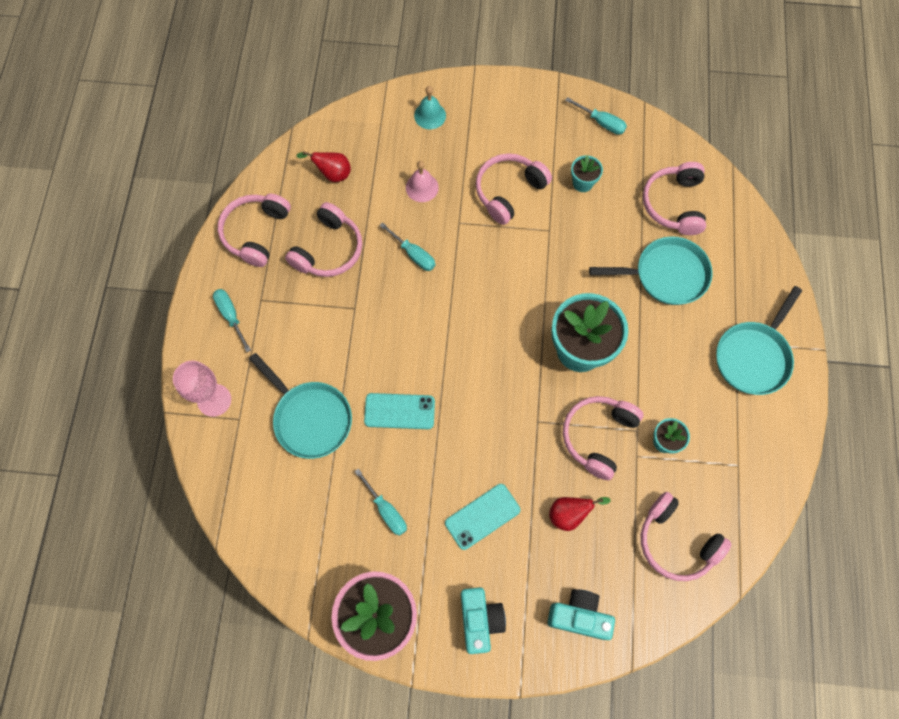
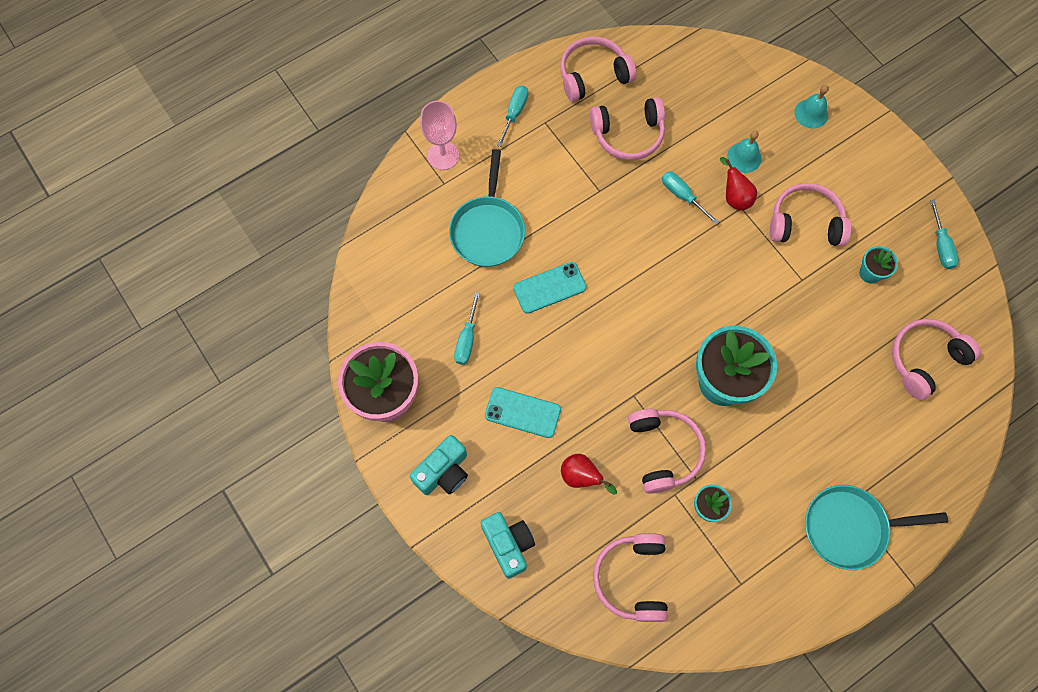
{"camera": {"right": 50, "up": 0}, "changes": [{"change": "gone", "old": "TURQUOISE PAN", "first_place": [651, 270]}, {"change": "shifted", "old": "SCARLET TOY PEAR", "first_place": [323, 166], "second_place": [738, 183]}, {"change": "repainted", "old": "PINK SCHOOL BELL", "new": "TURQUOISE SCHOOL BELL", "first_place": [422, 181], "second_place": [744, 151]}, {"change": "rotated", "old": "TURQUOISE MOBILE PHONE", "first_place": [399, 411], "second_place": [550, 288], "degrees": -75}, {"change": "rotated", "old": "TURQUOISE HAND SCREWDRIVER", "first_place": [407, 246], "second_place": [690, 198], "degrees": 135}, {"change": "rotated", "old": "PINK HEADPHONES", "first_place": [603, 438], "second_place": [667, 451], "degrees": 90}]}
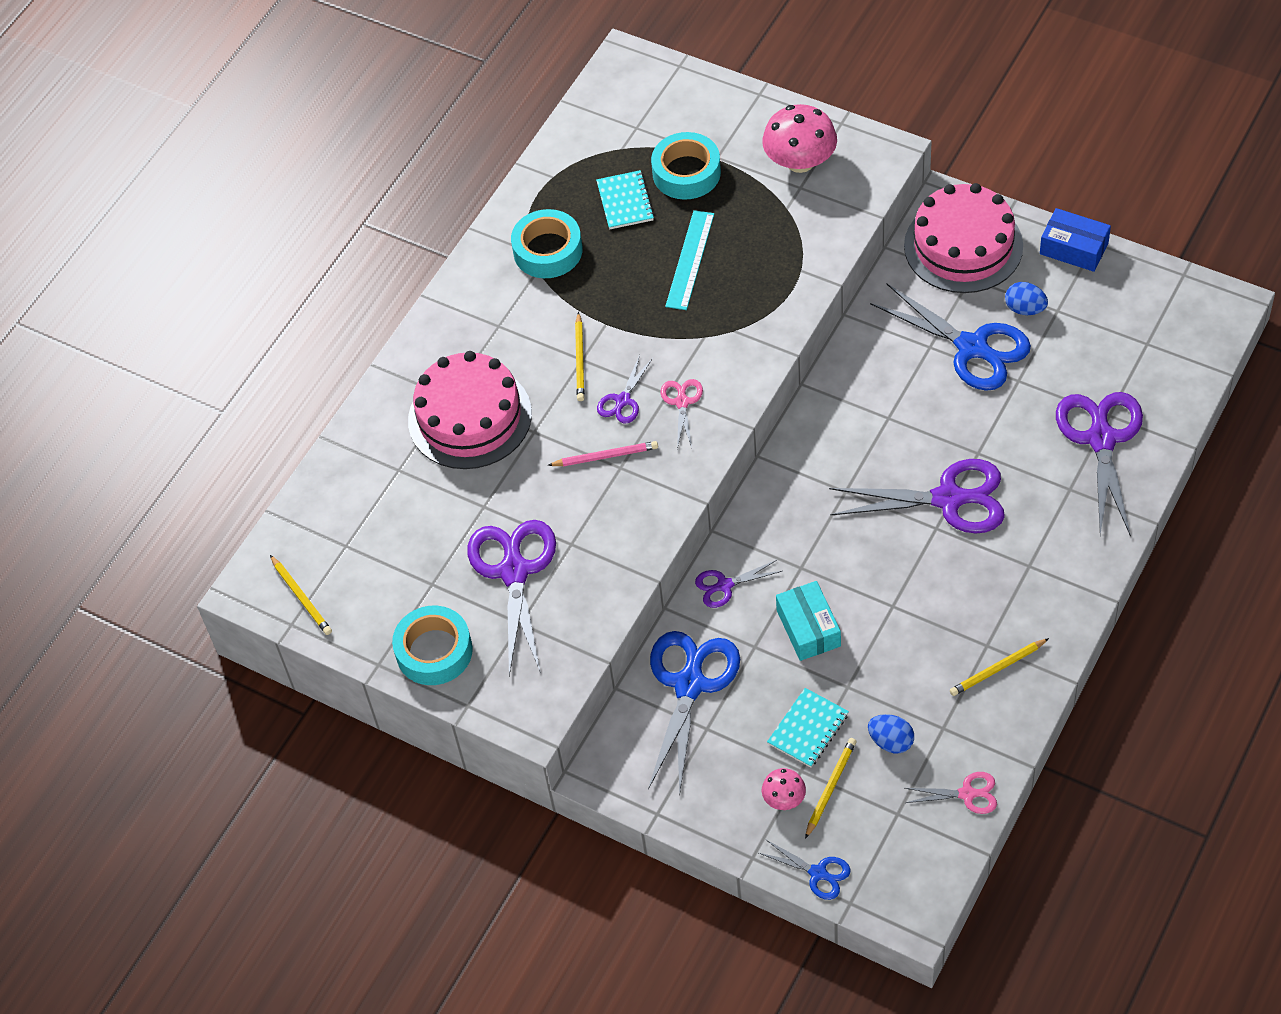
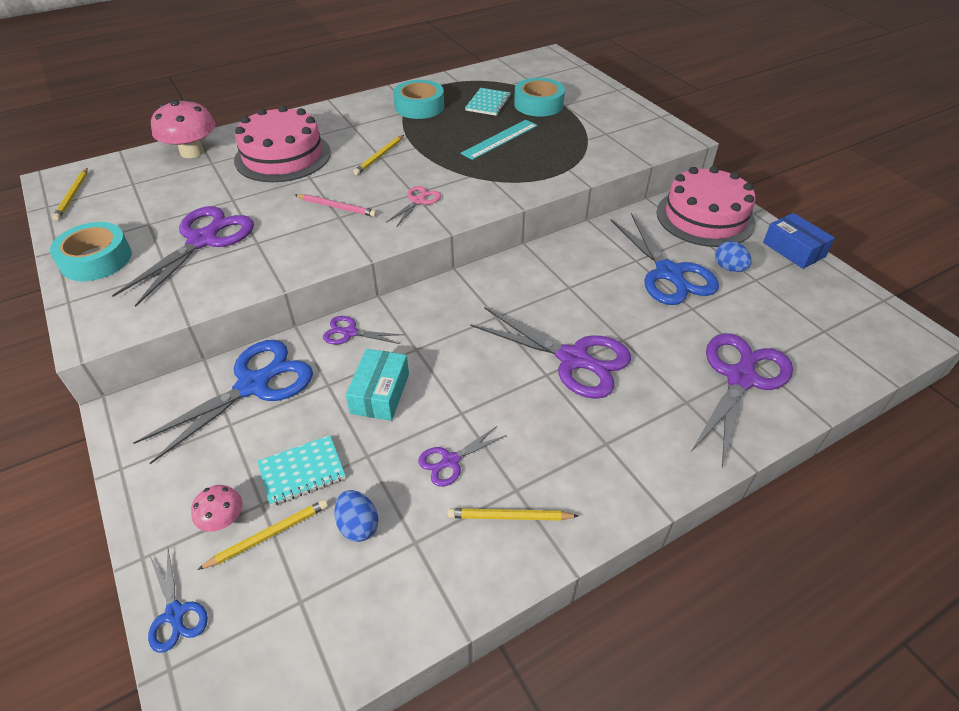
{"camera": {"right": 25, "up": -10}, "changes": [{"change": "gone", "old": "PINK PAIR OF SCISSORS", "first_place": [951, 793]}, {"change": "shifted", "old": "VIOLET PAIR OF SCISSORS", "first_place": [625, 389], "second_place": [462, 456]}, {"change": "shifted", "old": "PINK TOADSTOOL", "first_place": [799, 138], "second_place": [183, 128]}]}
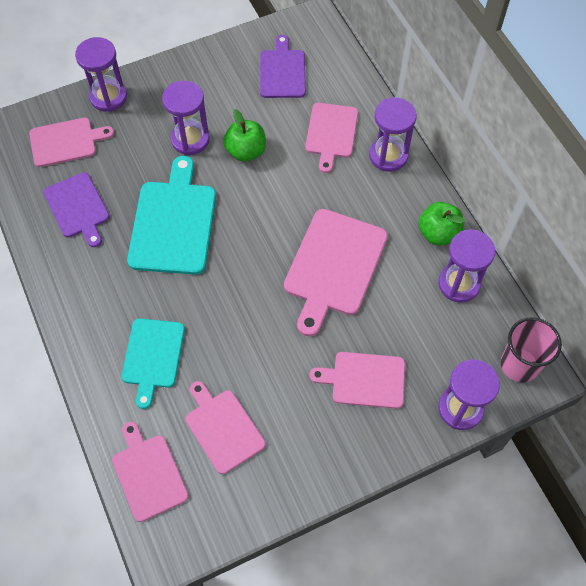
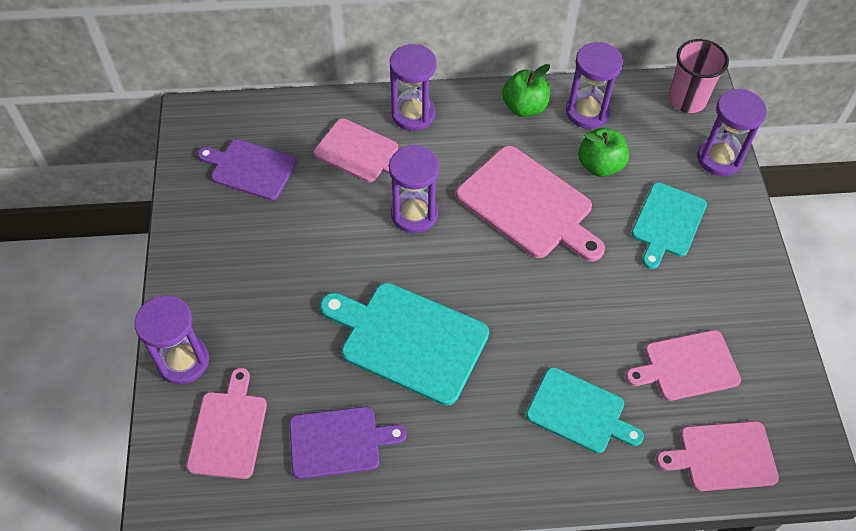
{"camera": {"right": -70, "up": -5}, "changes": [{"change": "shifted", "old": "VIOLET SAND TIMER", "first_place": [186, 118], "second_place": [414, 189]}, {"change": "shifted", "old": "LEAF-GREEN TOY APPLE", "first_place": [244, 135], "second_place": [603, 152]}, {"change": "repainted", "old": "PINK CHOPPING BOARD", "new": "TURQUOISE CHOPPING BOARD", "first_place": [357, 380], "second_place": [669, 225]}]}
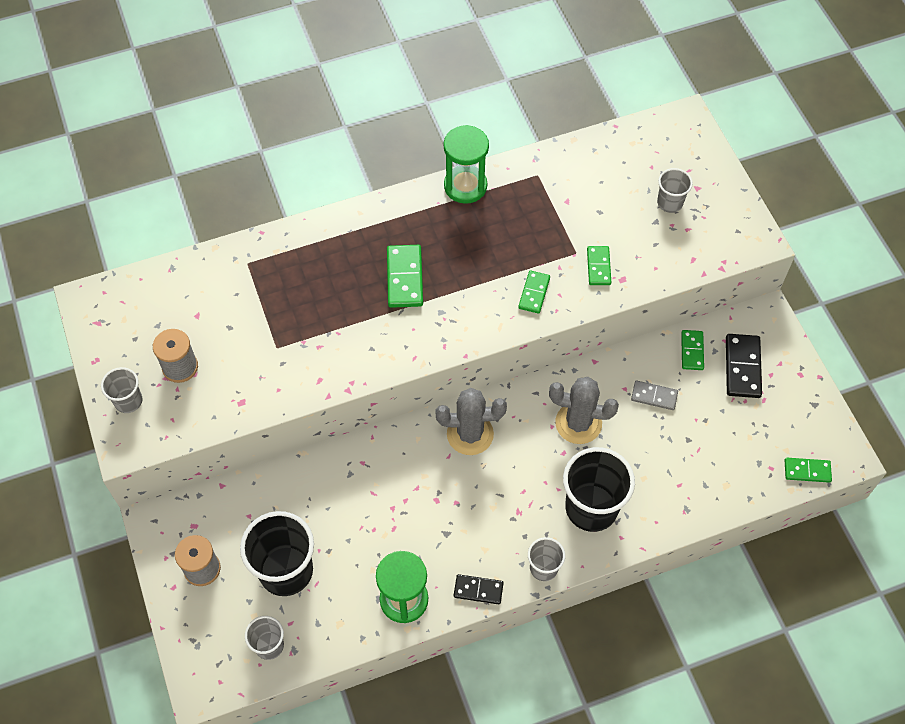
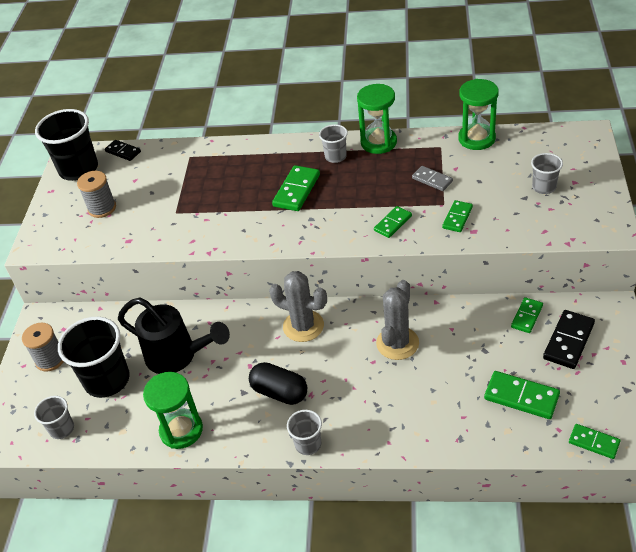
{"camera": {"right": 30, "up": -15}, "changes": [{"change": "new", "new": "JET-BLACK SPRINKLING CAN", "second_place": [174, 335]}, {"change": "new", "new": "JET-BLACK CAPSULE", "second_place": [278, 383]}, {"change": "new", "new": "LEAF-GREEN SAND TIMER", "second_place": [478, 114]}, {"change": "new", "new": "LEAF-GREEN DOMINO TILE", "second_place": [522, 395]}, {"change": "shifted", "old": "GREY TUMBLER", "first_place": [121, 390], "second_place": [333, 143]}, {"change": "shifted", "old": "JET-BLACK DOMINO TILE", "first_place": [479, 589], "second_place": [123, 150]}, {"change": "shifted", "old": "JET-BLACK TUMBLER", "first_place": [599, 489], "second_place": [66, 145]}, {"change": "shifted", "old": "GREY DOMINO TILE", "first_place": [654, 395], "second_place": [432, 178]}, {"change": "rotated", "old": "GREY SAGUARO CACTUS", "first_place": [584, 410], "second_place": [397, 320], "degrees": 75}]}
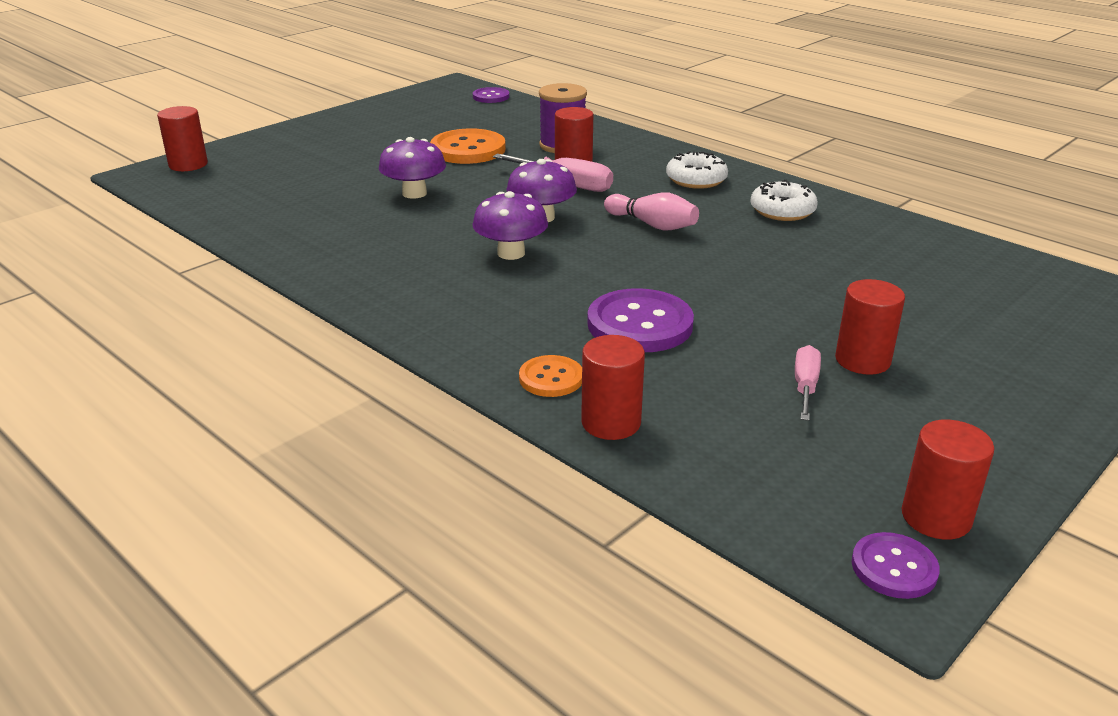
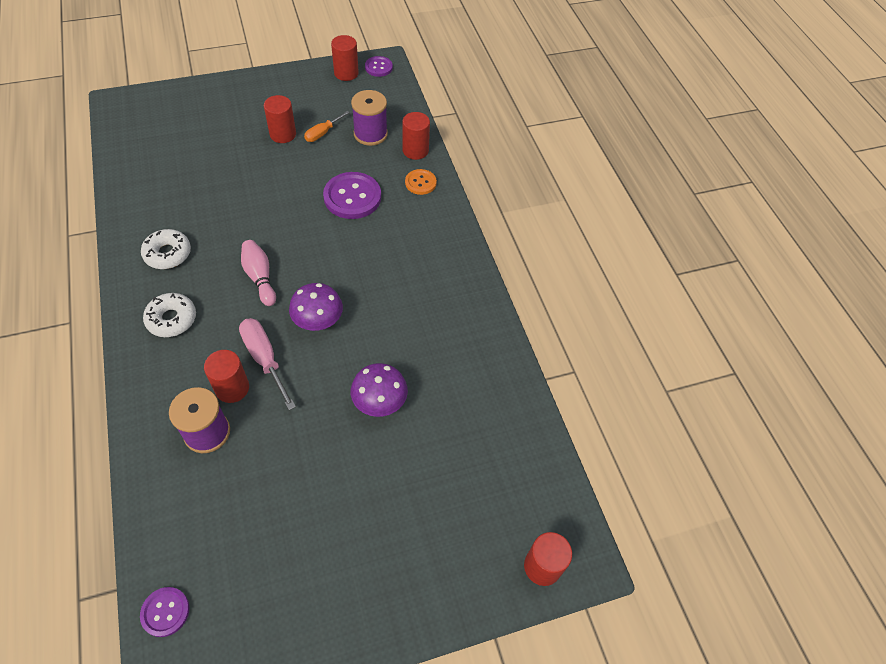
{"camera": {"right": -155, "up": 25}, "changes": [{"change": "gone", "old": "ORANGE-COLOURED BUTTON", "first_place": [468, 146]}, {"change": "gone", "old": "VIOLET TOADSTOOL", "first_place": [510, 225]}, {"change": "new", "new": "VIOLET BOBBIN", "second_place": [369, 118]}, {"change": "repainted", "old": "PINK HAND SCREWDRIVER", "new": "ORANGE-COLOURED HAND SCREWDRIVER", "first_place": [808, 383], "second_place": [327, 126]}]}
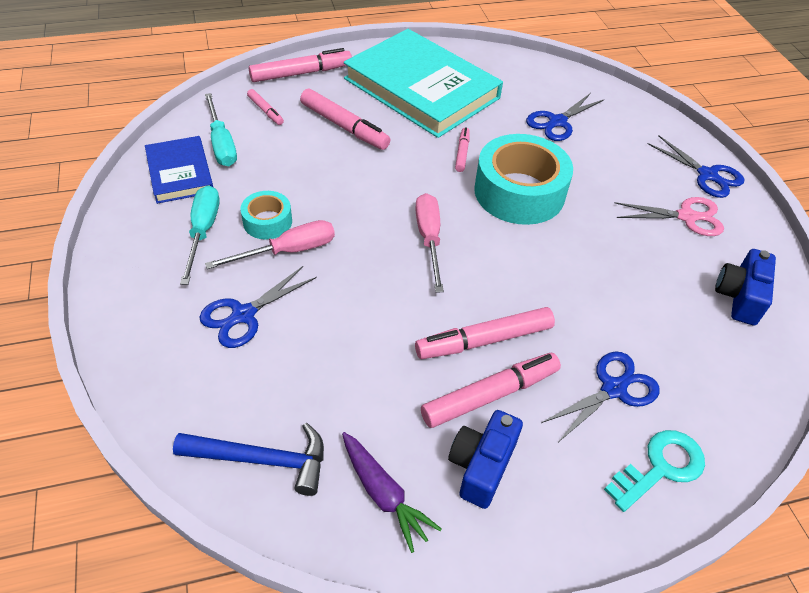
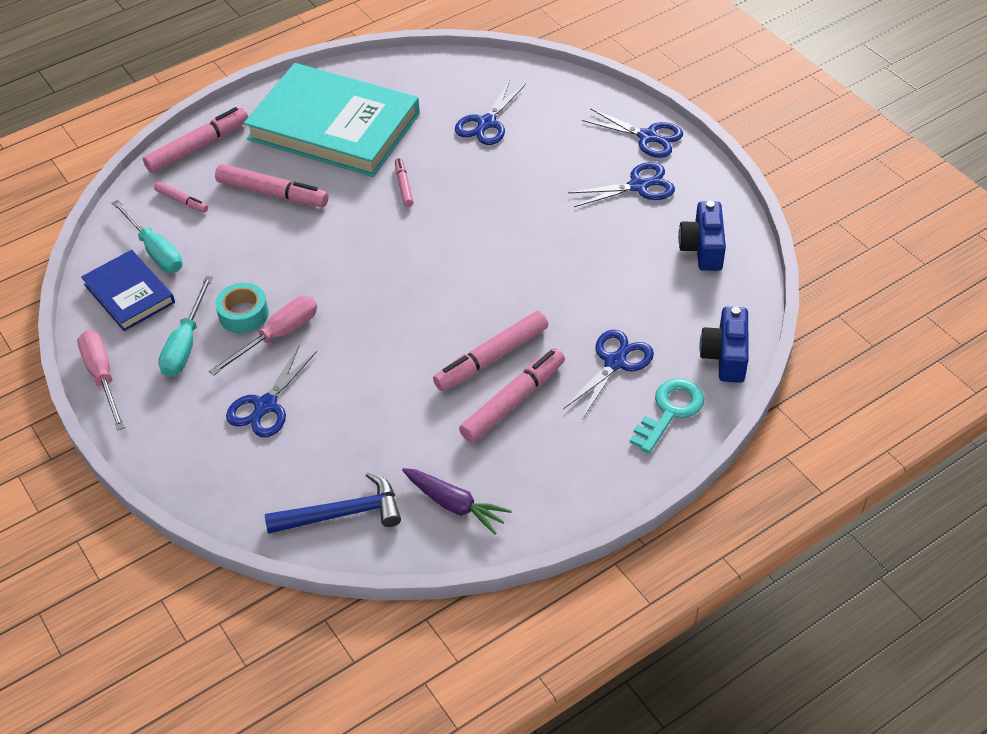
{"camera": {"right": -15, "up": 0}, "changes": [{"change": "gone", "old": "TURQUOISE ROLL OF TAPE", "first_place": [523, 179]}, {"change": "shifted", "old": "PINK HAND SCREWDRIVER", "first_place": [429, 243], "second_place": [101, 381]}, {"change": "shifted", "old": "COBALT PHOTO CAMERA", "first_place": [485, 459], "second_place": [724, 345]}, {"change": "repainted", "old": "PINK PAIR OF SCISSORS", "new": "COBALT PAIR OF SCISSORS", "first_place": [669, 216], "second_place": [621, 184]}, {"change": "rotated", "old": "TURQUOISE HAND SCREWDRIVER", "first_place": [200, 235], "second_place": [185, 326], "degrees": -150}]}
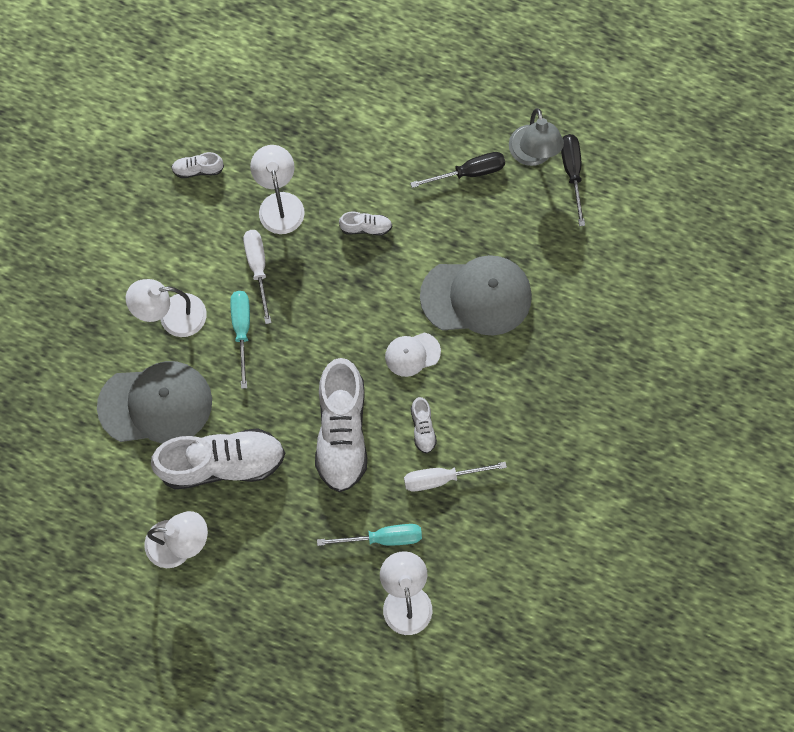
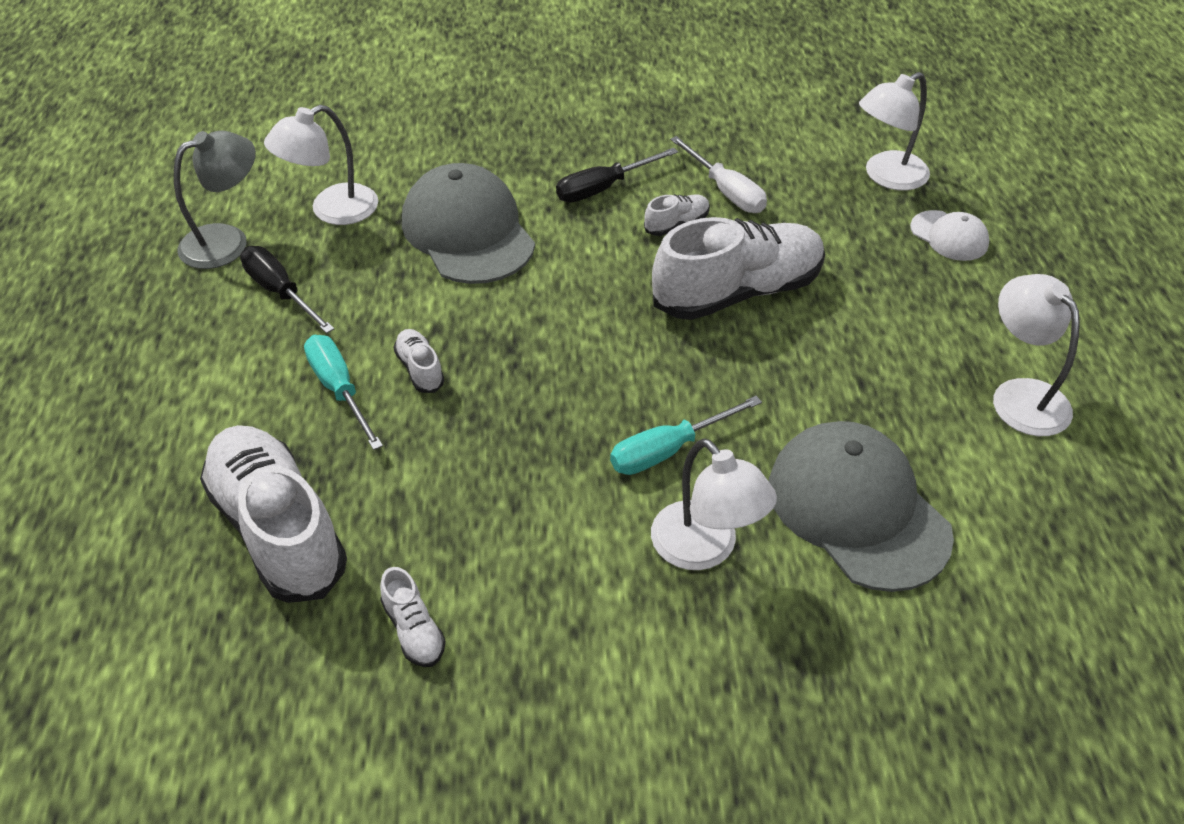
{"camera": {"right": -115, "up": -25}, "changes": [{"change": "gone", "old": "PURE WHITE HAND SCREWDRIVER", "first_place": [257, 277]}, {"change": "shifted", "old": "PURE WHITE SHOE", "first_place": [218, 459], "second_place": [273, 514]}, {"change": "shifted", "old": "PURE WHITE LAMP", "first_place": [277, 189], "second_place": [321, 165]}, {"change": "shifted", "old": "TURQUOISE HAND SCREWDRIVER", "first_place": [369, 535], "second_place": [343, 392]}, {"change": "shifted", "old": "PURE WHITE PEAKED CAP", "first_place": [413, 355], "second_place": [949, 235]}, {"change": "shifted", "old": "JET-BLACK HAND SCREWDRIVER", "first_place": [573, 180], "second_place": [617, 175]}]}
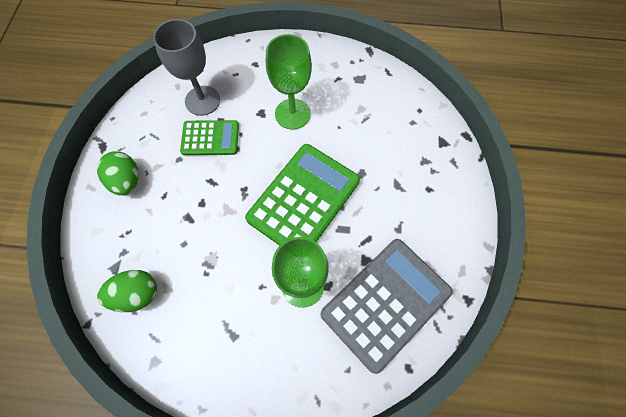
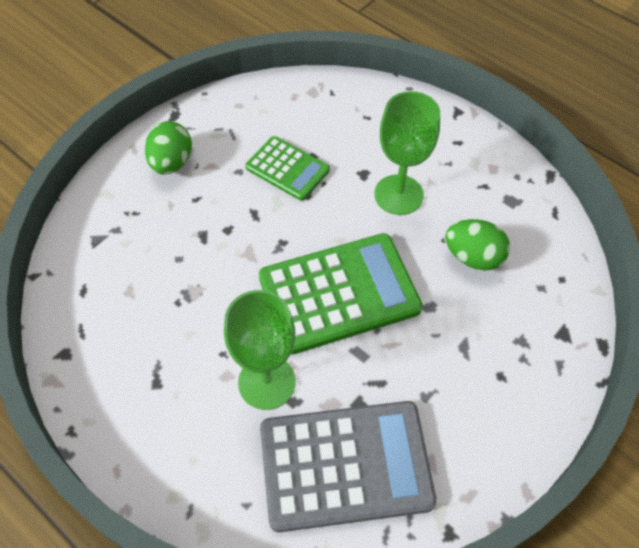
{"camera": {"right": 35, "up": -10}, "changes": [{"change": "gone", "old": "GREY GOBLET", "first_place": [186, 67]}, {"change": "shifted", "old": "LEAF-GREEN EGG SHAPE", "first_place": [127, 291], "second_place": [477, 245]}]}
